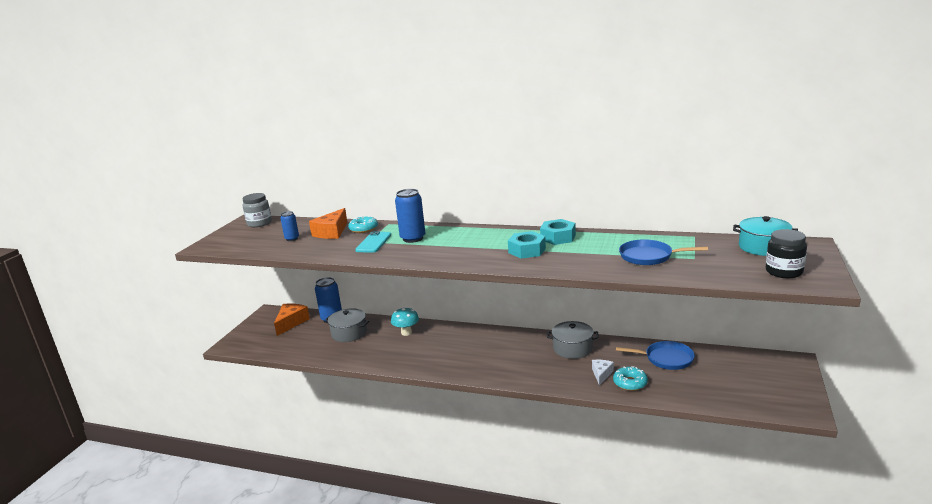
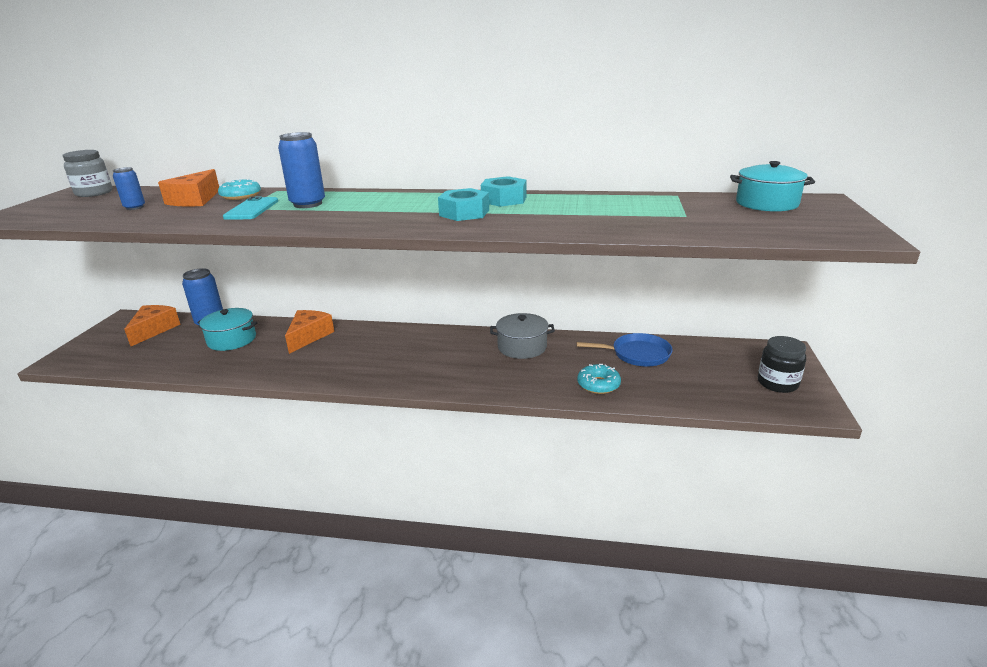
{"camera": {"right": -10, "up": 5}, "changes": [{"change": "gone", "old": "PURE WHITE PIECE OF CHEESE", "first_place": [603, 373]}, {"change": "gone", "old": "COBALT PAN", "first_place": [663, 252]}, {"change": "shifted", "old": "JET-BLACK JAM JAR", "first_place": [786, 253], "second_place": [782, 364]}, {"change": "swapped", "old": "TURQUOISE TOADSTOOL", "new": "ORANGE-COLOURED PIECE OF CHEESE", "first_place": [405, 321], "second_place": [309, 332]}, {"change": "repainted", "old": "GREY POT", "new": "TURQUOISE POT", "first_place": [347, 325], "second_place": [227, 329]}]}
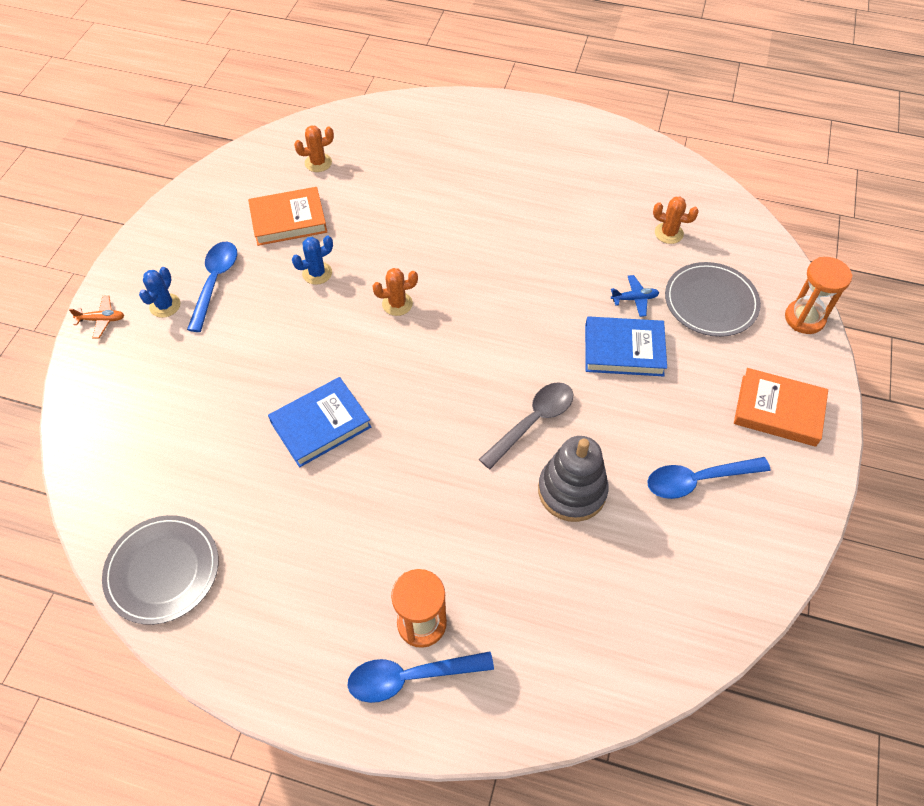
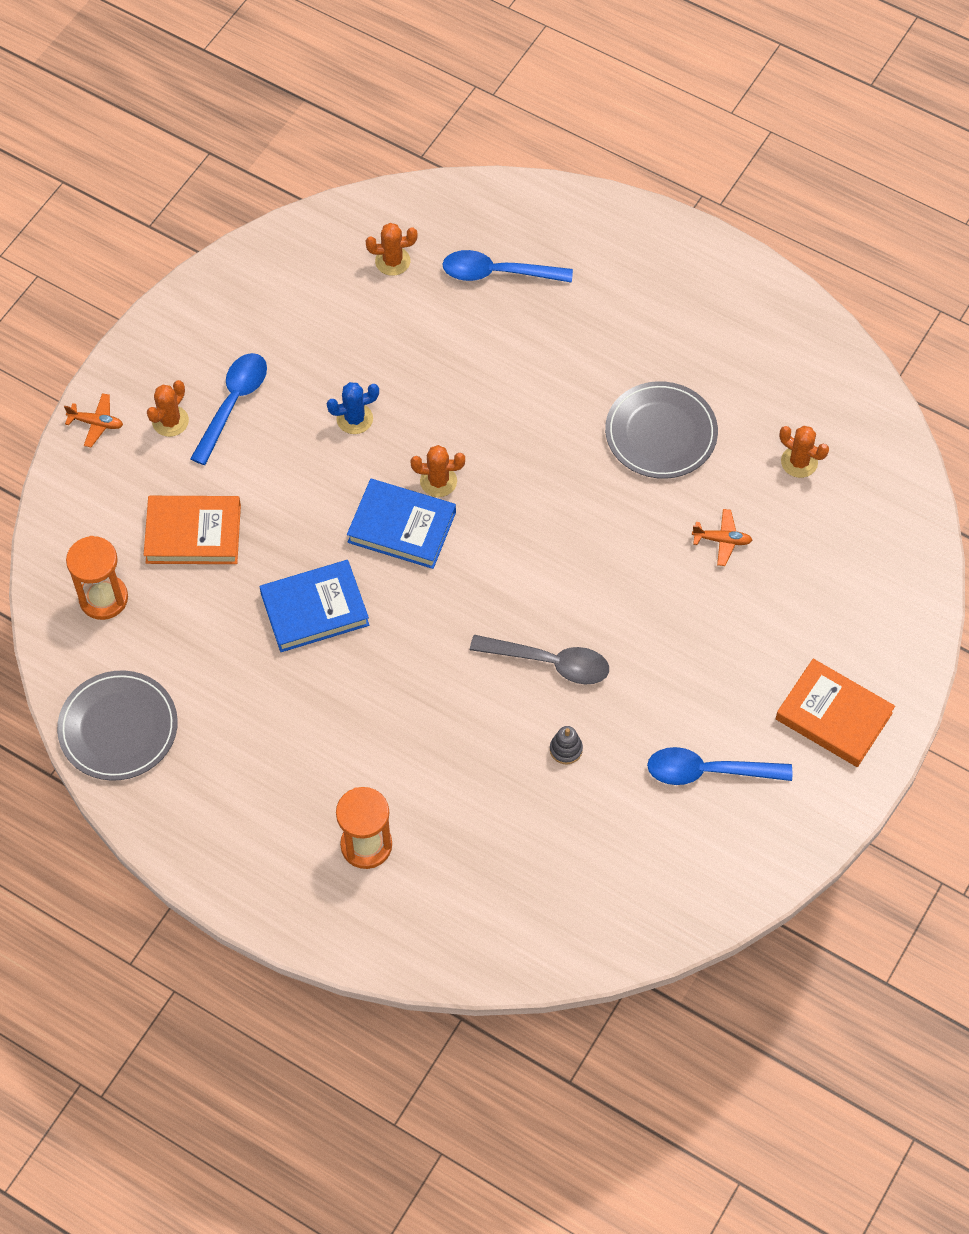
{"camera": {"right": 15, "up": 5}, "changes": [{"change": "shifted", "old": "ORANGE-COLOURED HARDCOVER", "first_place": [287, 216], "second_place": [192, 530]}, {"change": "shifted", "old": "COBALT TEASPOON", "first_place": [421, 677], "second_place": [507, 266]}, {"change": "shifted", "old": "COBALT HARDCOVER", "first_place": [626, 346], "second_place": [401, 524]}, {"change": "shifted", "old": "GREY DINNER PLATE", "first_place": [713, 299], "second_place": [661, 430]}, {"change": "shifted", "old": "ORANGE-COLOURED SAND TIMER", "first_place": [819, 295], "second_place": [97, 578]}, {"change": "repainted", "old": "COBALT SAGUARO CACTUS", "new": "ORANGE-COLOURED SAGUARO CACTUS", "first_place": [160, 292], "second_place": [168, 408]}, {"change": "repainted", "old": "COBALT AEROPLANE", "new": "ORANGE-COLOURED AEROPLANE", "first_place": [635, 296], "second_place": [722, 537]}, {"change": "rotated", "old": "GREY TEASPOON", "first_place": [526, 425], "second_place": [539, 660], "degrees": 45}, {"change": "scaled", "old": "GREY STACKING RINGS", "first_place": [573, 479], "second_place": [566, 745], "factor": 0.43}]}
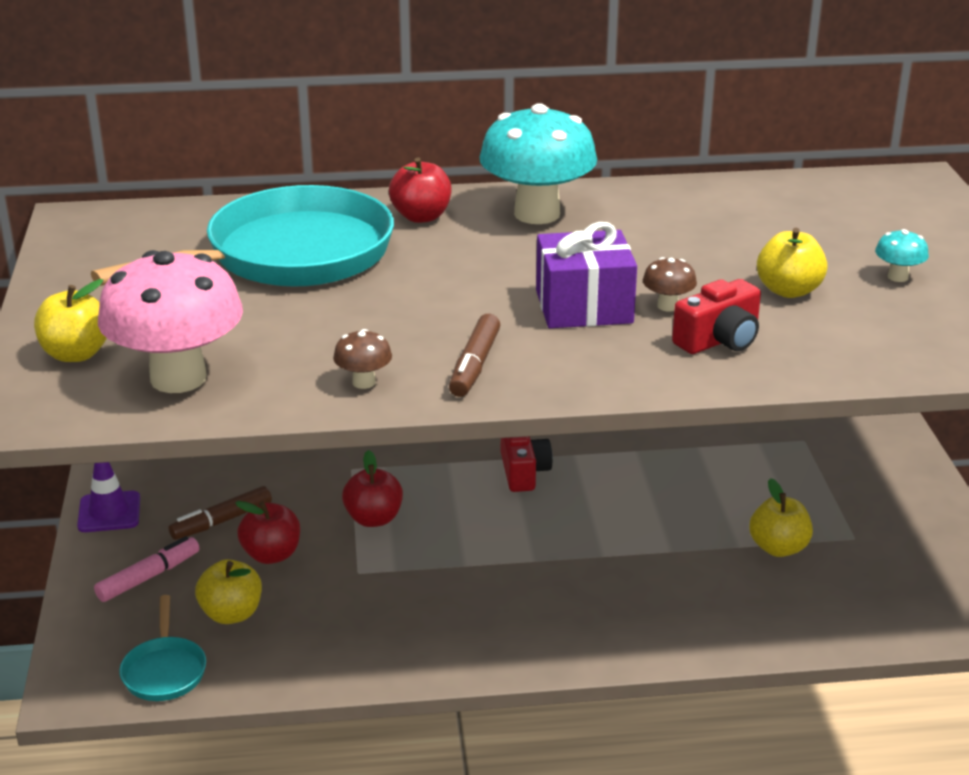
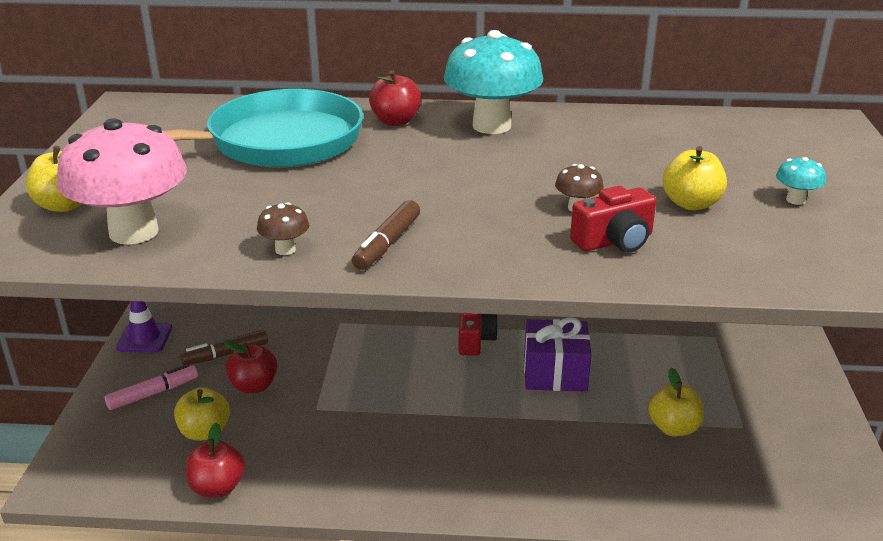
{"camera": {"right": 10, "up": 0}, "changes": [{"change": "gone", "old": "TURQUOISE PAN", "first_place": [162, 648]}, {"change": "shifted", "old": "SCARLET TOY APPLE", "first_place": [372, 488], "second_place": [215, 460]}, {"change": "shifted", "old": "VIOLET GIFT", "first_place": [586, 275], "second_place": [558, 354]}]}
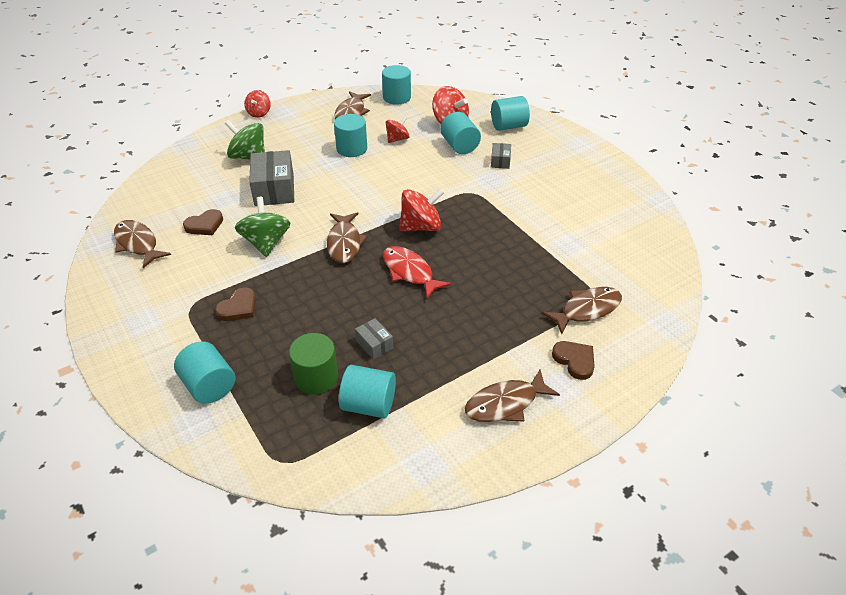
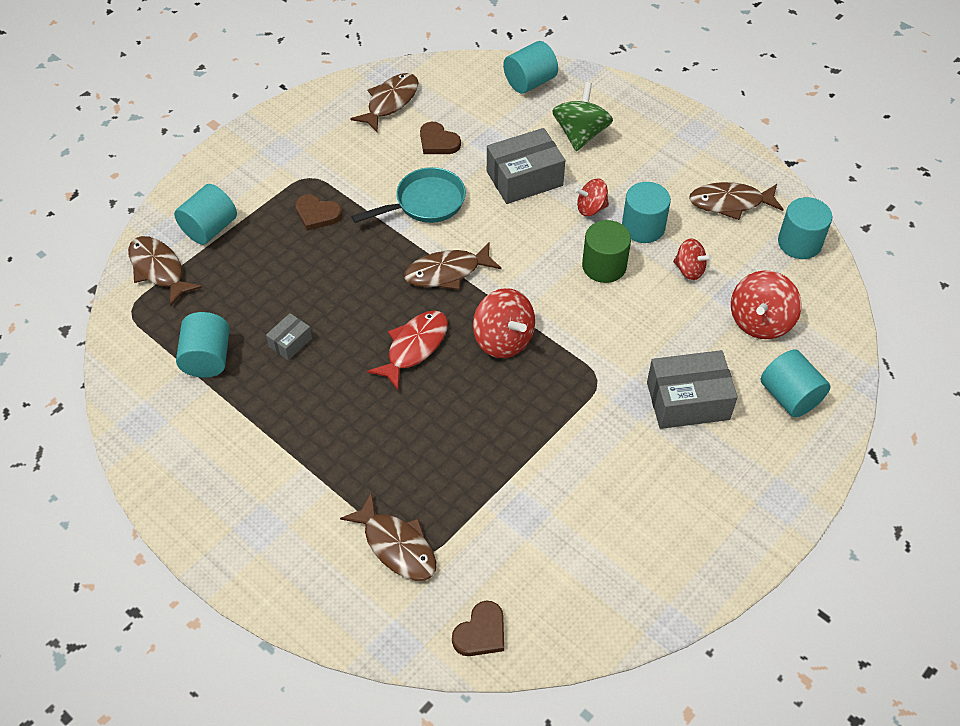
{"camera": {"right": 75, "up": 10}, "changes": [{"change": "shifted", "old": "SCARLET TOY TOP", "first_place": [257, 104], "second_place": [592, 197]}, {"change": "shifted", "old": "LEAF-GREEN CYLINDER", "first_place": [313, 364], "second_place": [606, 251]}, {"change": "shifted", "old": "TURQUOISE CYLINDER", "first_place": [461, 133], "second_place": [530, 67]}, {"change": "shifted", "old": "RUSSET FISH FIGURE", "first_place": [512, 396], "second_place": [165, 271]}, {"change": "shifted", "old": "RUSSET HEART", "first_place": [573, 360], "second_place": [478, 628]}, {"change": "swapped", "old": "LEAF-GREEN TOY TOP", "new": "TURQUOISE PAN", "first_place": [262, 227], "second_place": [409, 195]}, {"change": "scaled", "old": "GREY PARCEL", "first_place": [501, 156], "second_place": [692, 389], "factor": 1.99}]}
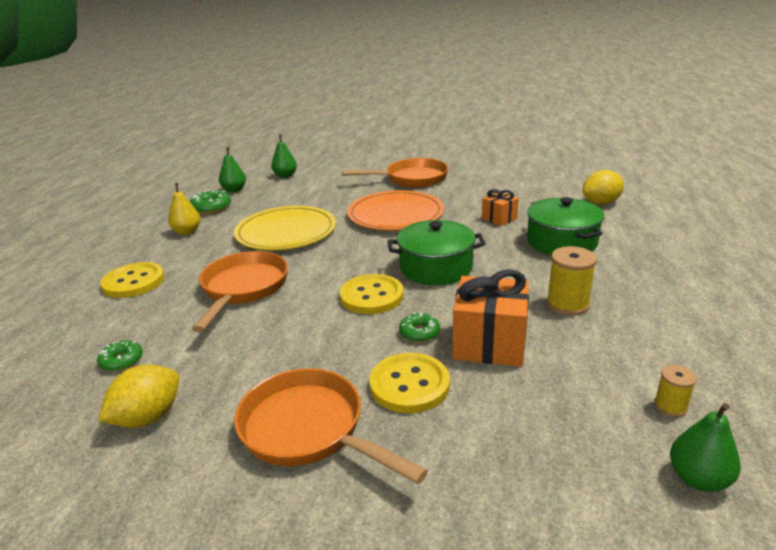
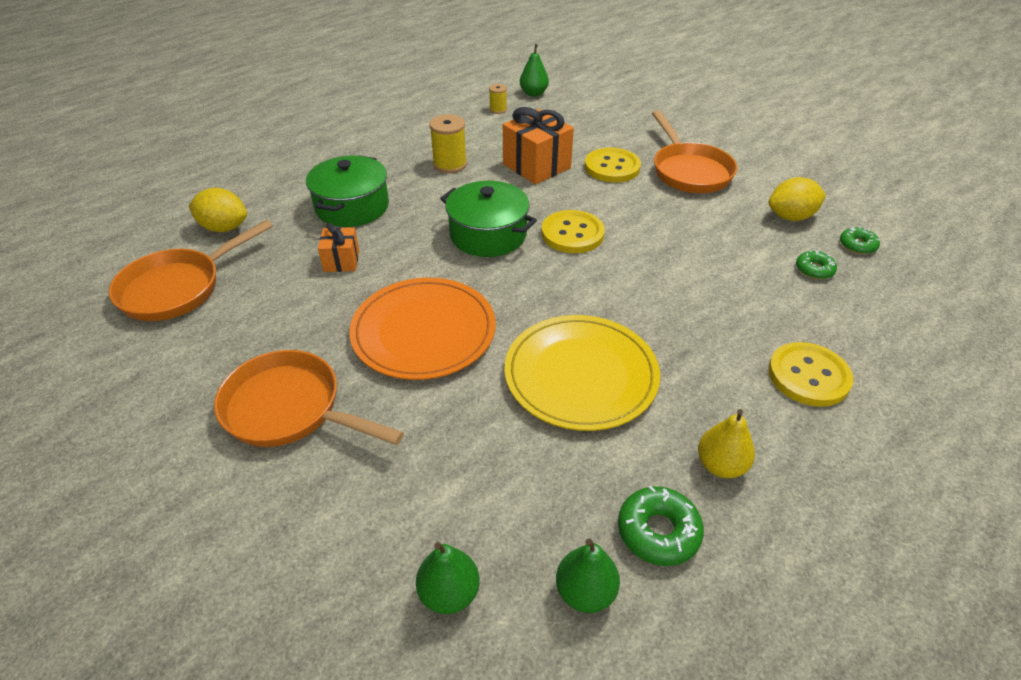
{"camera": {"right": -145, "up": 15}, "changes": [{"change": "shifted", "old": "ORANGE-COLOURED PAN", "first_place": [240, 291], "second_place": [191, 270]}, {"change": "shifted", "old": "LEAF-GREEN GLAZED DONUT", "first_place": [419, 327], "second_place": [860, 240]}]}
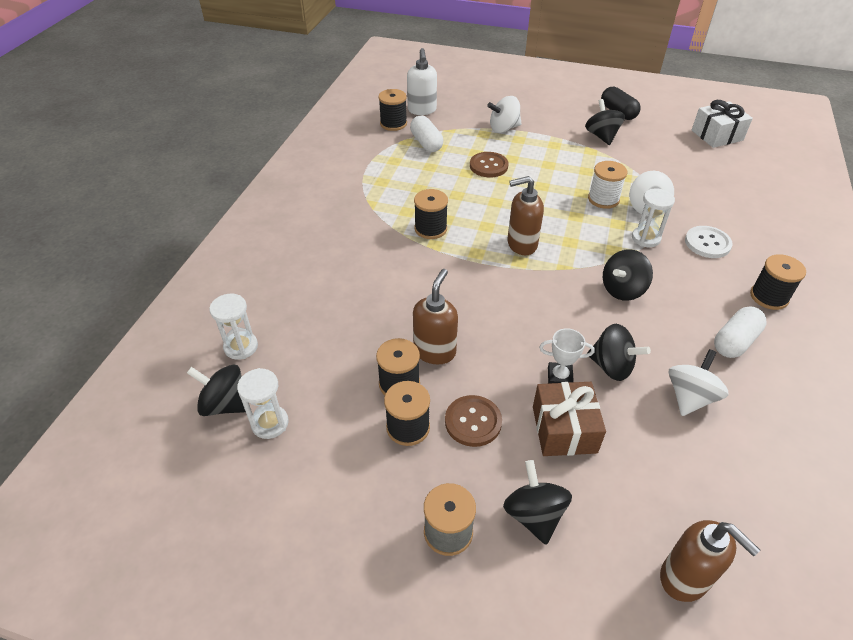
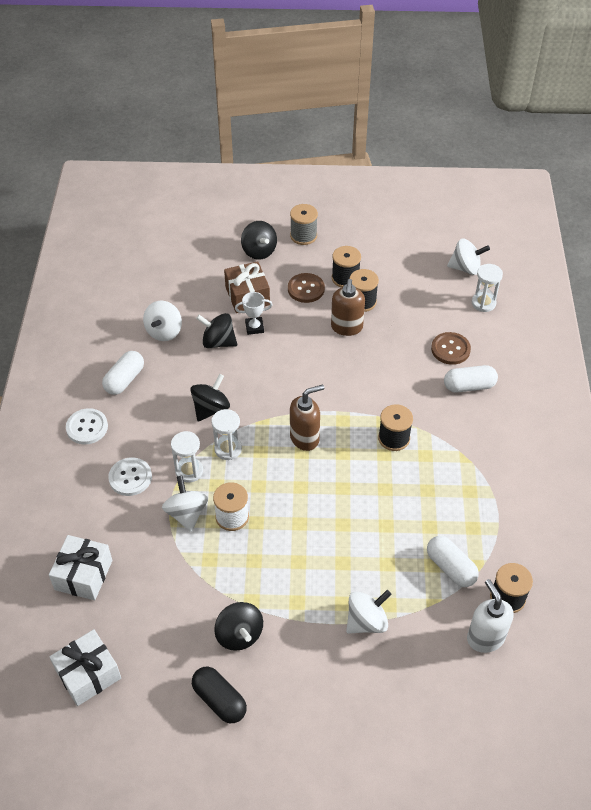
{"camera": {"right": 165, "up": 5}, "changes": [{"change": "gone", "old": "RUSSET PUMP BOTTLE", "first_place": [710, 561]}, {"change": "new", "new": "PURE WHITE GIFT", "second_place": [81, 567]}, {"change": "new", "new": "PURE WHITE CAPSULE", "second_place": [471, 379]}, {"change": "shifted", "old": "PURE WHITE SAND TIMER", "first_place": [263, 403], "second_place": [226, 434]}, {"change": "shifted", "old": "RUSSET BUTTON", "first_place": [489, 164], "second_place": [451, 348]}, {"change": "swapped", "old": "JET-BLACK BOBBIN", "new": "PURE WHITE BUTTON", "first_place": [778, 282], "second_place": [87, 426]}, {"change": "repainted", "old": "JET-BLACK TOY TOP", "new": "PURE WHITE TOY TOP", "first_place": [216, 390], "second_place": [468, 257]}]}
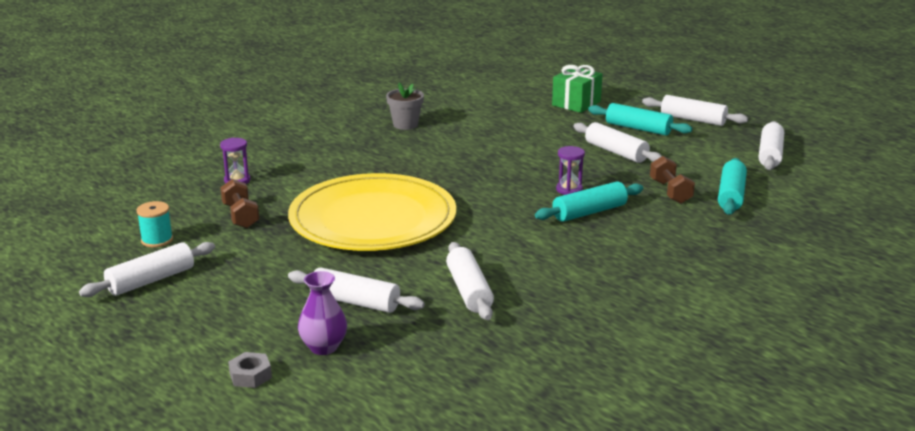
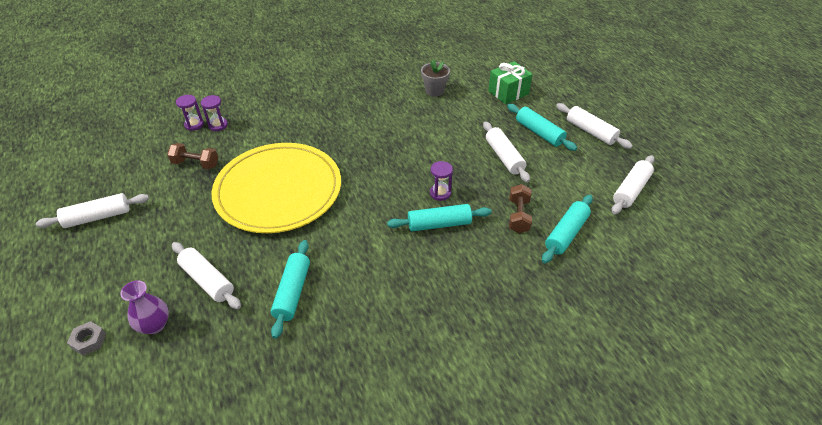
{"camera": {"right": 20, "up": 20}, "changes": [{"change": "gone", "old": "TURQUOISE BOBBIN", "first_place": [155, 224]}, {"change": "new", "new": "VIOLET SAND TIMER", "second_place": [190, 113]}, {"change": "shifted", "old": "GREY FLOWER POT", "first_place": [405, 106], "second_place": [435, 78]}, {"change": "repainted", "old": "PURE WHITE ROLLING PIN", "new": "TURQUOISE ROLLING PIN", "first_place": [470, 281], "second_place": [290, 289]}, {"change": "rotated", "old": "RUSSET FREE WEIGHT", "first_place": [239, 203], "second_place": [192, 156], "degrees": -75}]}
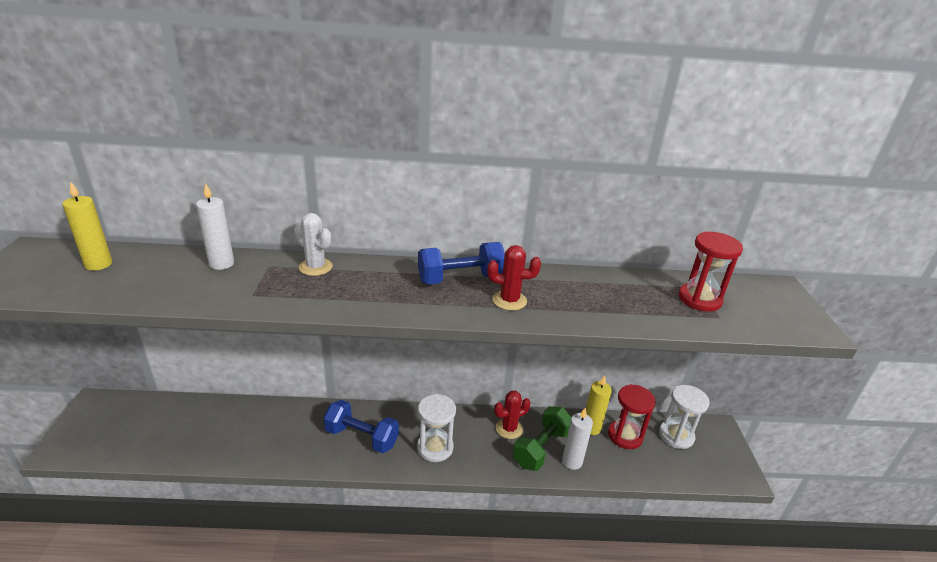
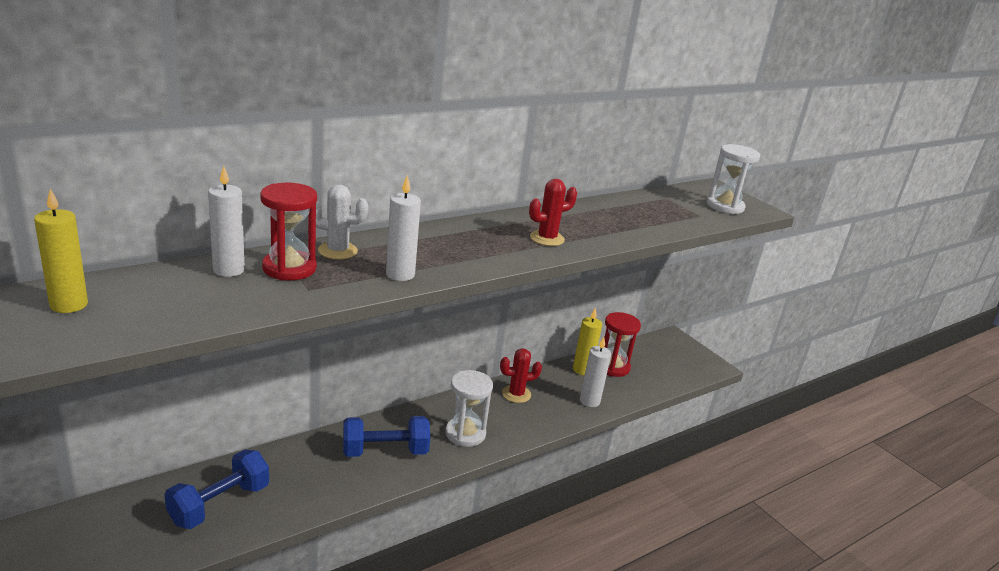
{"camera": {"right": -35, "up": -5}, "changes": [{"change": "gone", "old": "LEAF-GREEN FREE WEIGHT", "first_place": [542, 438]}, {"change": "new", "new": "PURE WHITE PILLAR CANDLE", "second_place": [403, 228]}, {"change": "shifted", "old": "COBALT FREE WEIGHT", "first_place": [461, 263], "second_place": [216, 489]}, {"change": "shifted", "old": "PURE WHITE SAND TIMER", "first_place": [684, 417], "second_place": [733, 179]}, {"change": "shifted", "old": "SCARLET SAND TIMER", "first_place": [711, 271], "second_place": [288, 231]}, {"change": "rotated", "old": "SCARLET SAGUARO CACTUS", "first_place": [512, 415], "second_place": [521, 375], "degrees": 45}]}
